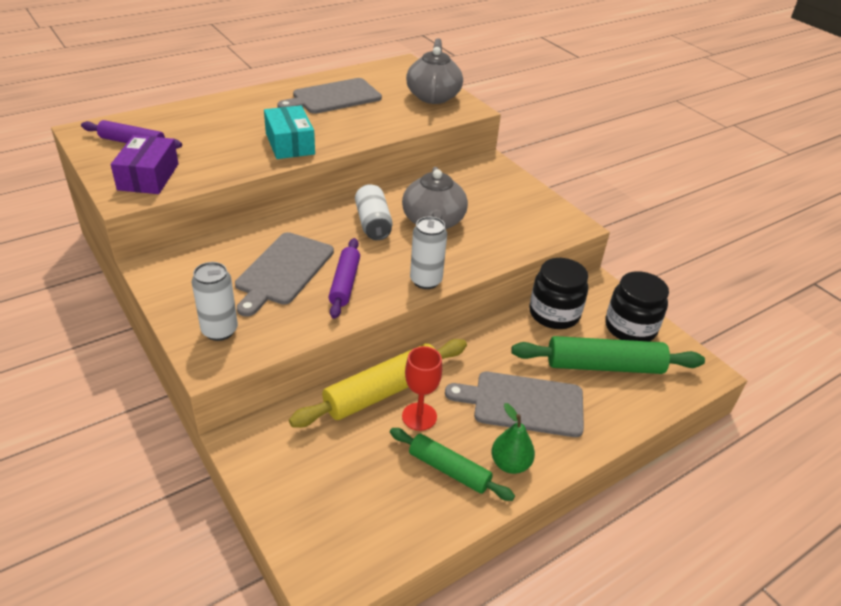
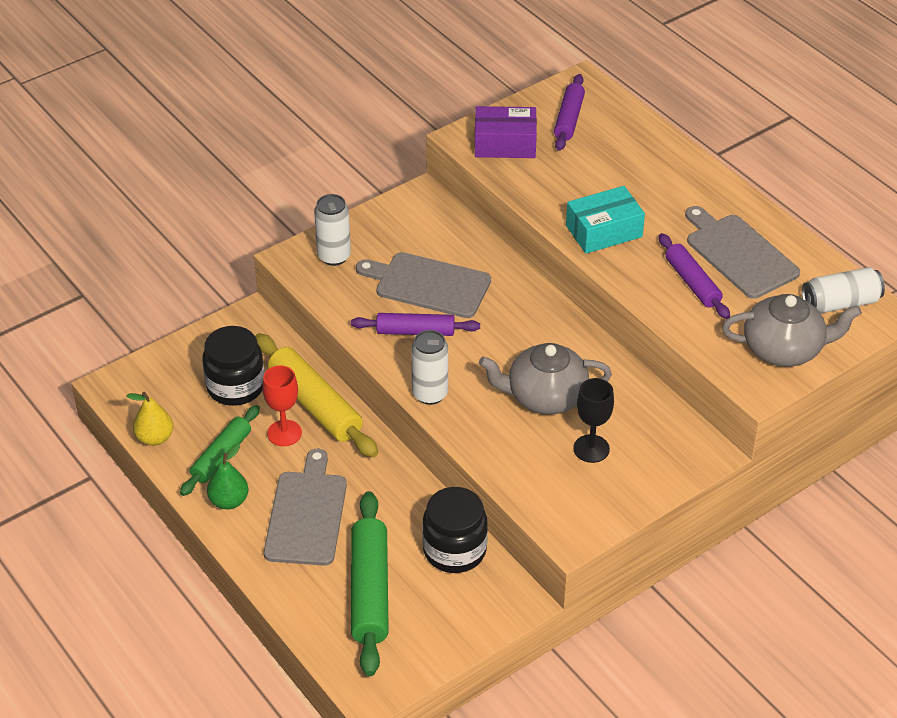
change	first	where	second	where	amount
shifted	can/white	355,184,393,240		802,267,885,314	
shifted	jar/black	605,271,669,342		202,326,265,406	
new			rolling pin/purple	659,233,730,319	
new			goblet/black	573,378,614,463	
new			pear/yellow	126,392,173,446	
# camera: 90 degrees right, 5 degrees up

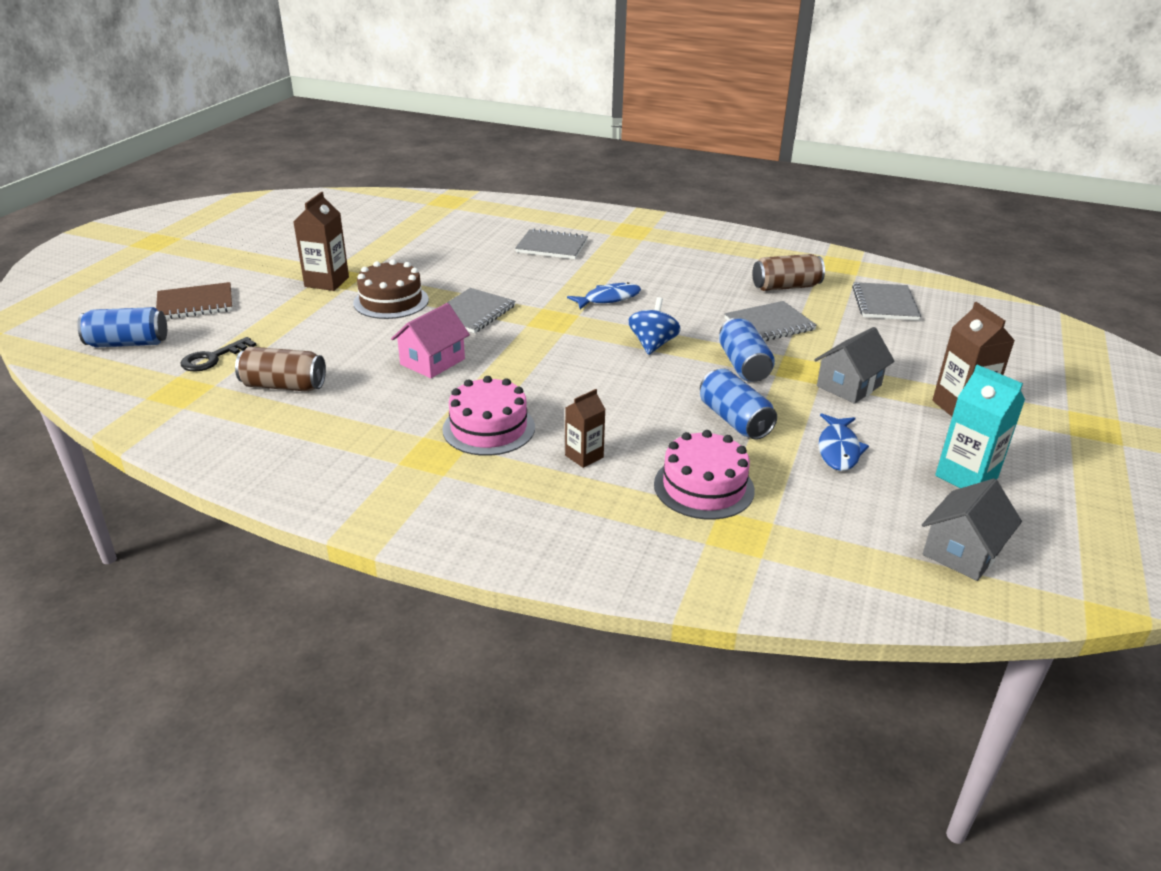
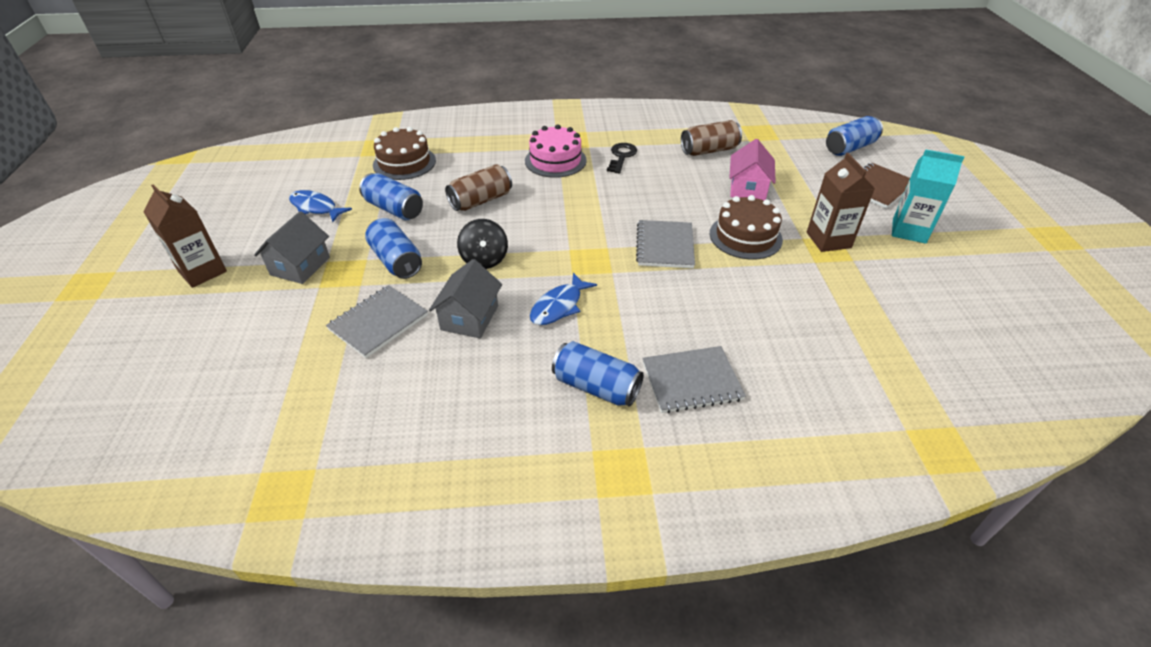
change	first	where	second	where	amount
shifted	can/brown	752,254,825,291		445,164,512,211	
gone	notebook/grey	852,282,921,320			
repainted	spinning top/blue	628,297,681,355	spinning top/black	457,219,508,269	
shifted	house/pink	391,303,470,378		729,139,776,200	
shifted	key/black	181,337,256,372		607,143,637,173	
shifted	carton/turquoise	935,365,1025,488		892,149,964,244	
gone	carton/brown	565,389,606,468			
rotated	fish/blue	819,413,869,471		289,190,352,222	45 degrees counterclockwise
repainted	cake/pink	654,430,755,520	cake/brown	373,127,436,180	
shifted	house/grey	922,479,1022,581		429,259,502,338	
new			can/blue	552,341,644,407	
# camera: 155 degrees right, 10 degrees up

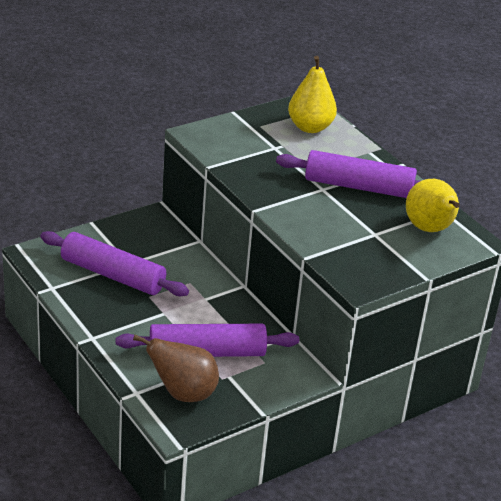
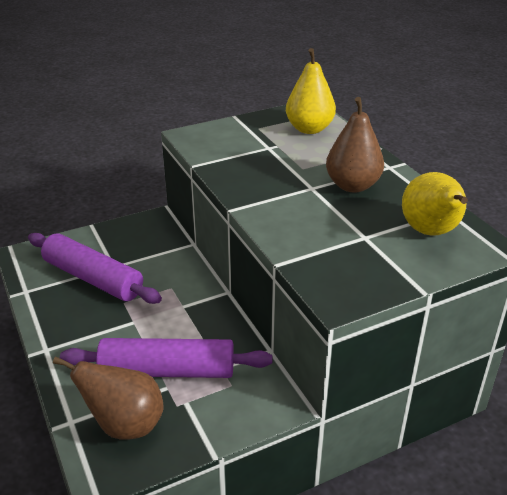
change	first	where	second	where	amount
swapped	rolling pin/purple	276,150,420,198	pear/brown	326,97,384,193	
# camera: 10 degrees right, 0 degrees up

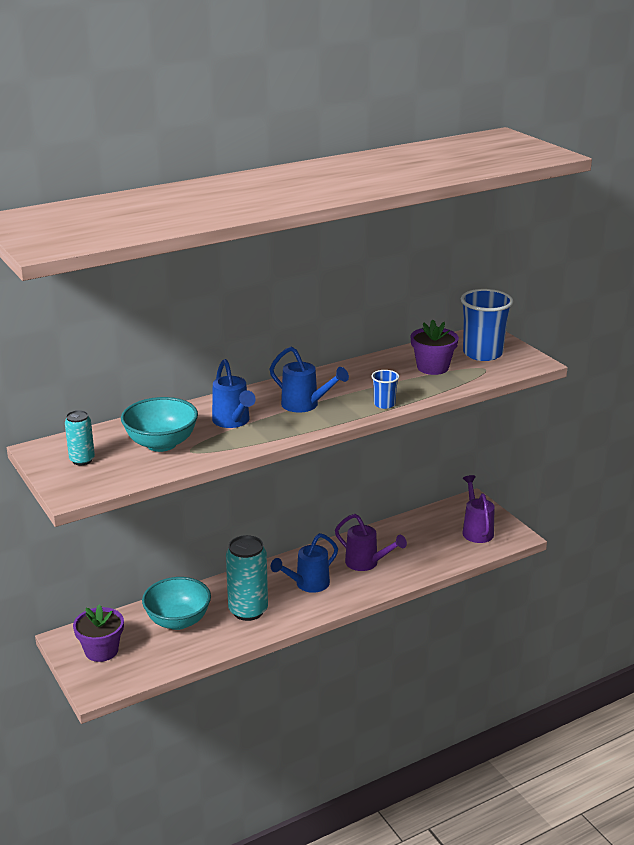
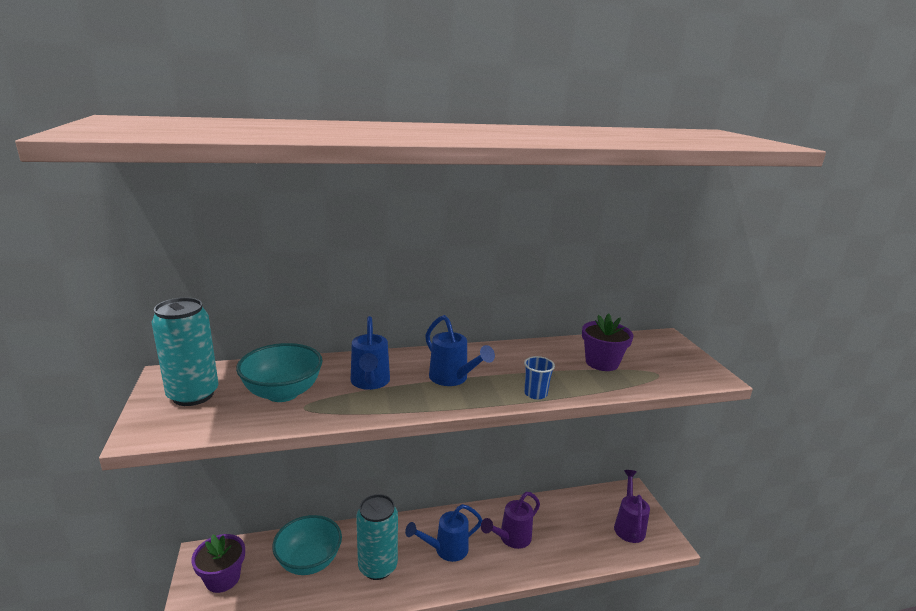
change	first	where	second	where	amount
gone	cup/blue	461,289,513,361			
scaled	can/turquoise	65,410,95,465		151,298,218,406	x1.81
rotated	watering can/purple	335,514,407,571		481,492,540,549	90 degrees clockwise
# camera: 15 degrees right, 5 degrees down

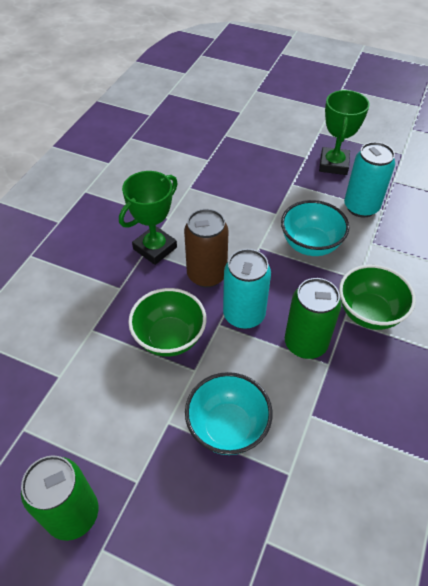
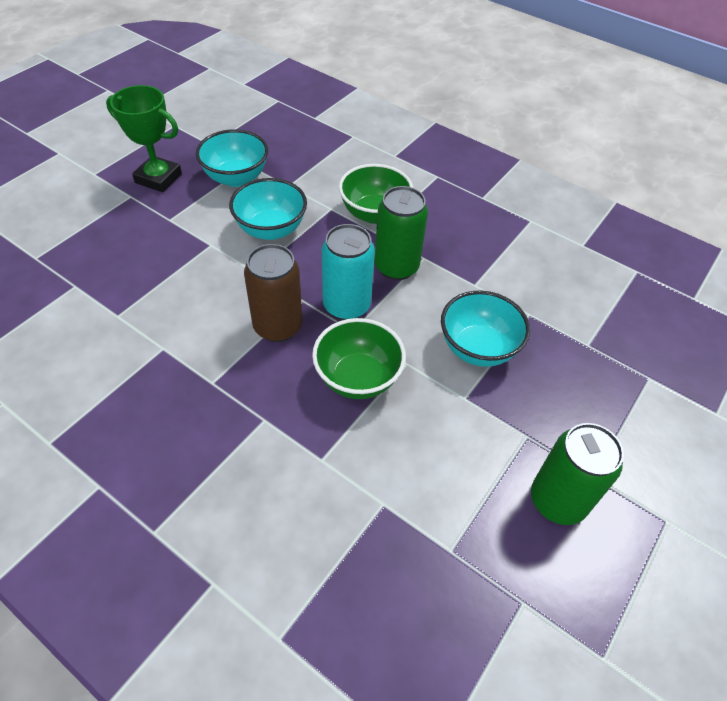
change	first	where	second	where	amount
swapped	can/turquoise	344,142,395,218	bowl/turquoise	196,129,268,187	
gone	trophy/green	119,171,178,265			
# camera: 80 degrees left, 0 degrees up

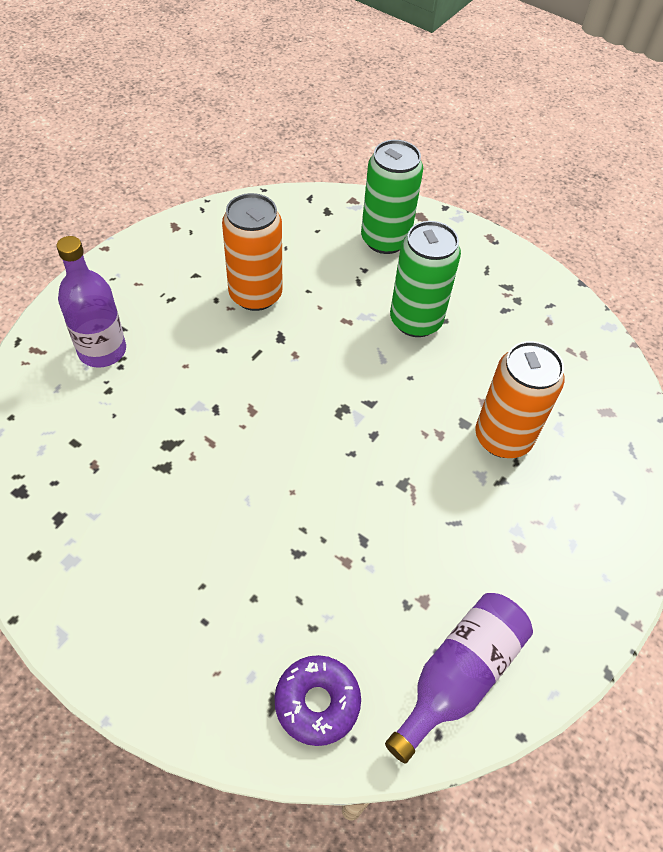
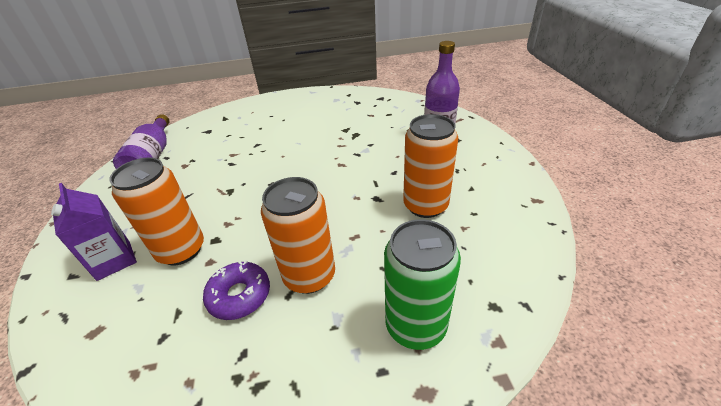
change	first	where	second	where	amount
repainted	can/green	390,221,461,337	can/orange	261,177,335,294	
shifted	donut/purple	274,655,361,746		203,261,270,320	
new			carton/purple	51,183,137,281	
# camera: 140 degrees right, 15 degrees down

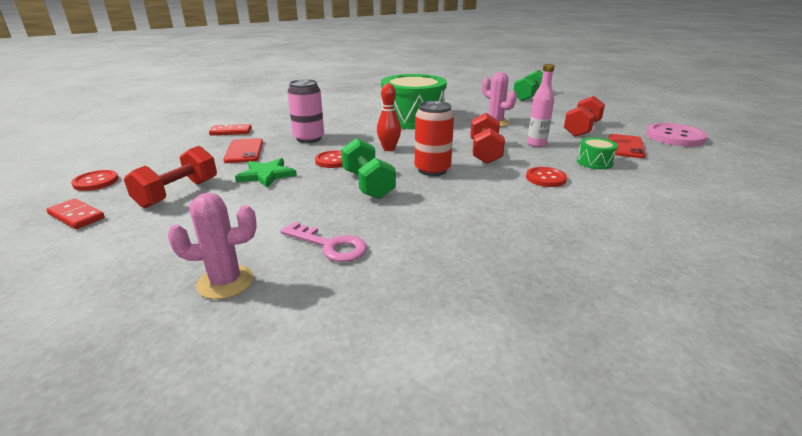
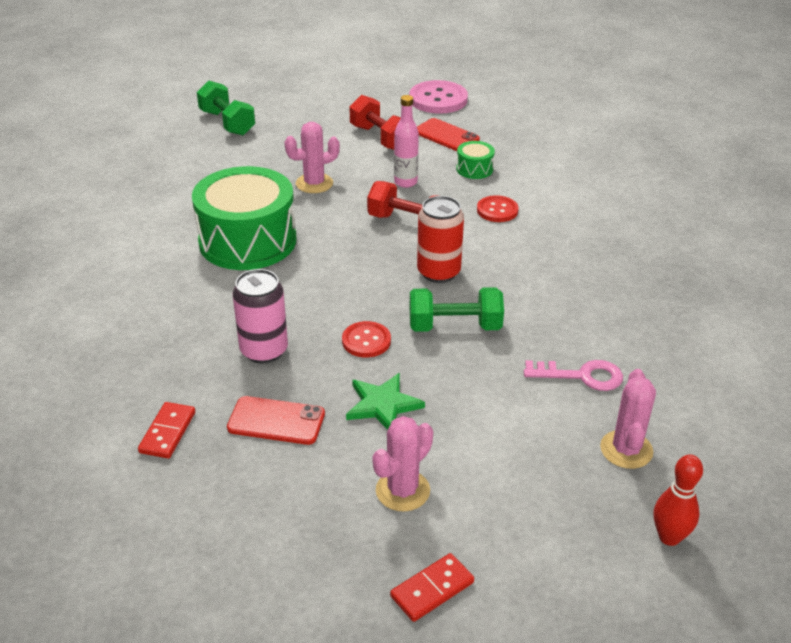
change	first	where	second	where	amount
shifted	bowling pin/red	377,84,401,151		654,454,703,546	
swapped	dumbbell/red	124,146,217,208	cactus/pink	373,416,433,512	
gone	button/red	71,170,119,191			
rotated	key/pink	281,222,367,262		524,360,623,391	45 degrees clockwise
# camera: 70 degrees left, 10 degrees up

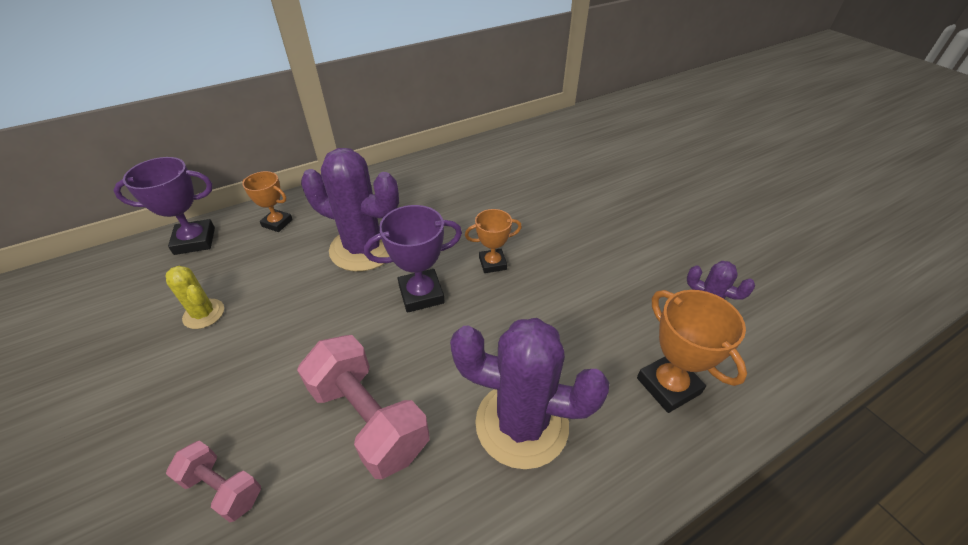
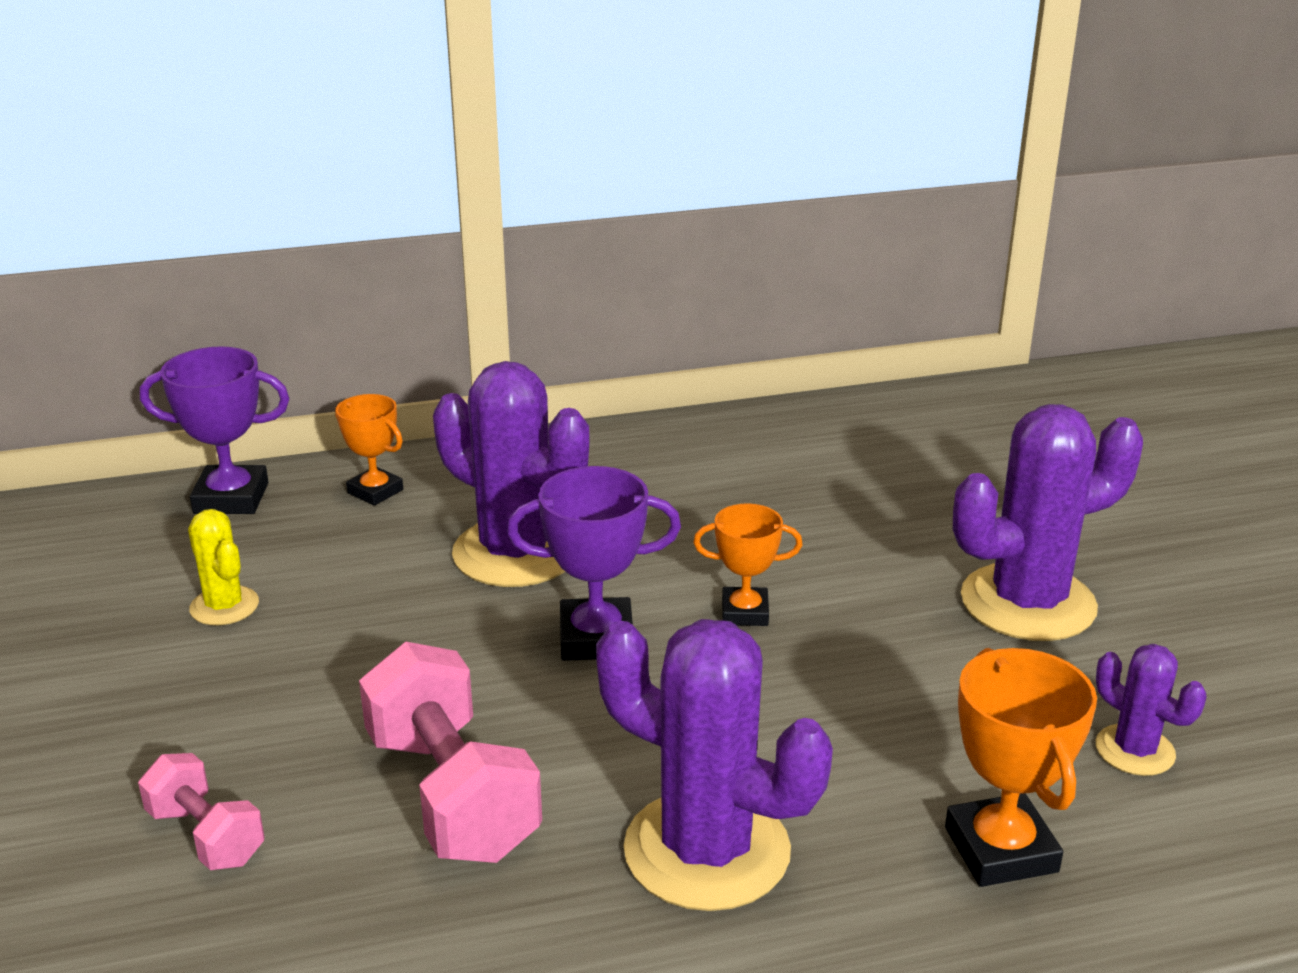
change	first	where	second	where	amount
new			cactus/purple	953,404,1143,641	
# camera: 15 degrees right, 15 degrees down

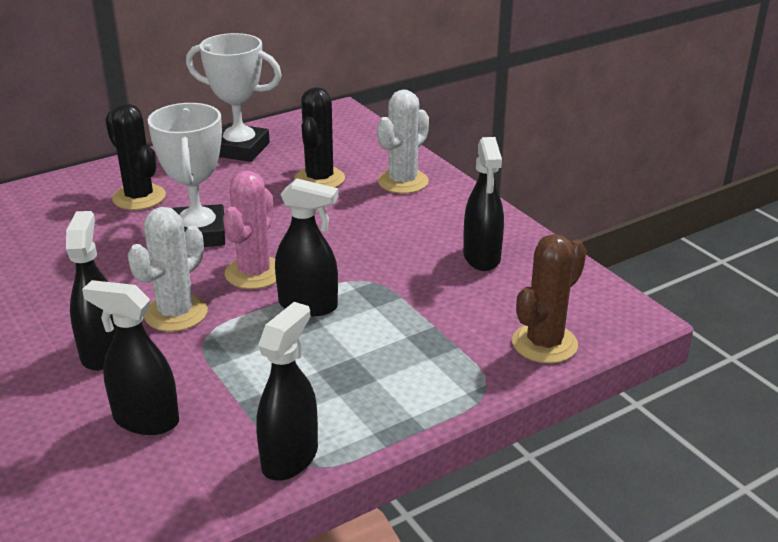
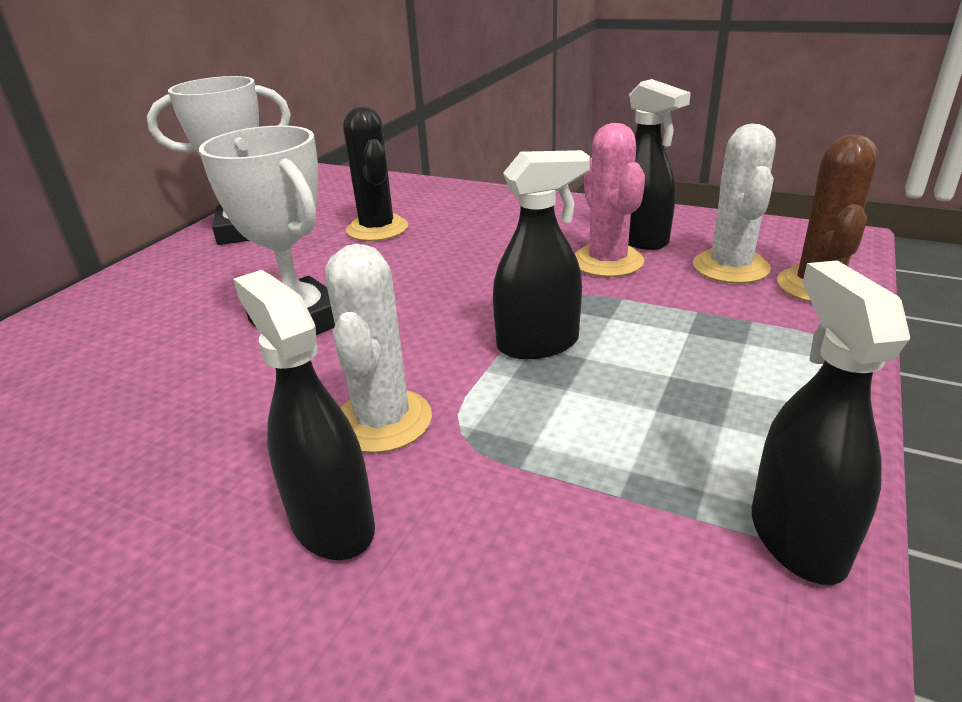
change	first	where	second	where	amount
shifted	cactus/white	377,90,429,194		693,124,776,284	
gone	cactus/black	105,103,166,210			
shifted	cactus/pink	223,171,276,289		574,123,645,277	
gone	spray bottle/black	82,280,179,435			
# camera: 30 degrees left, 0 degrees up

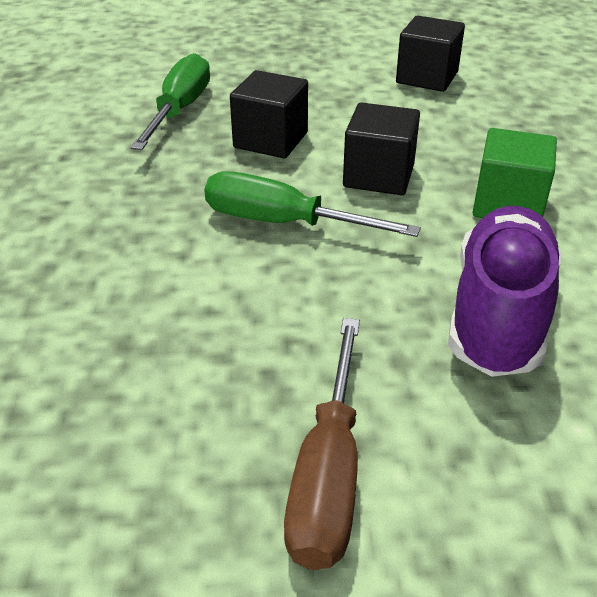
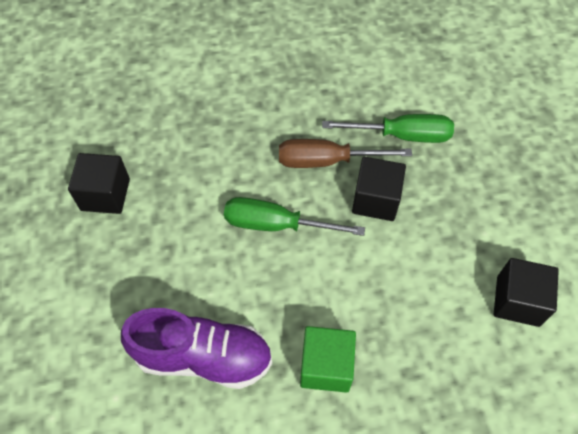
change	first	where	second	where	amount
shifted	cube/black	343,102,420,195		68,153,130,214	
rotated	screwdriver/green	204,171,421,237		224,197,365,236	90 degrees counterclockwise
shifted	screwdriver/brown	284,318,360,570		279,139,412,168	
# camera: 80 degrees right, 20 degrees up

